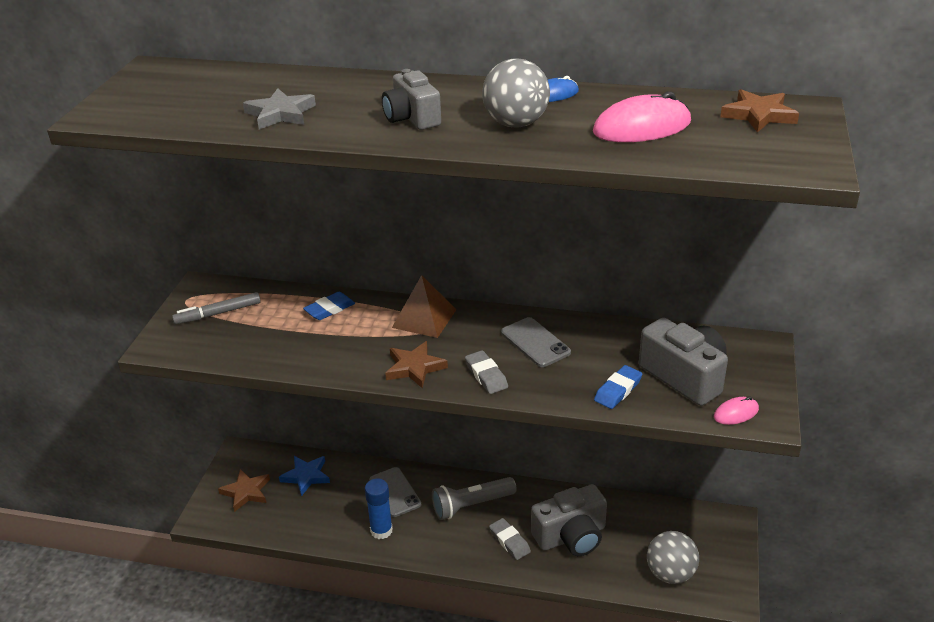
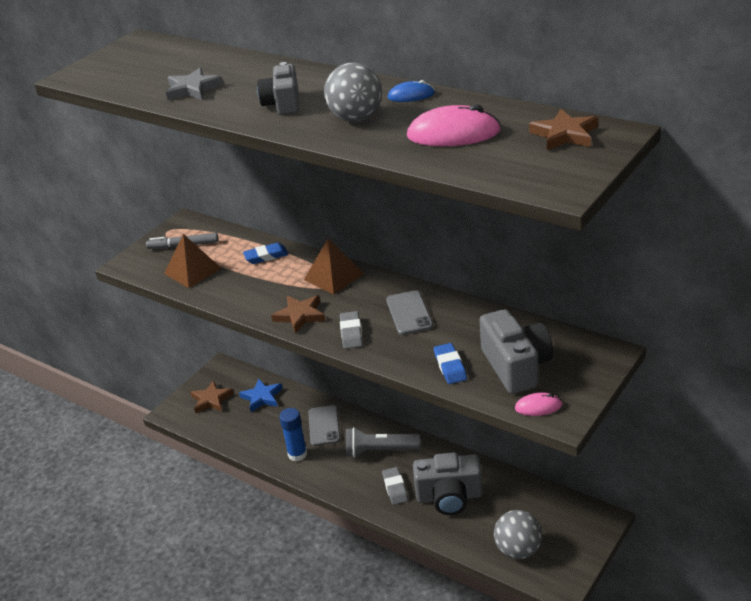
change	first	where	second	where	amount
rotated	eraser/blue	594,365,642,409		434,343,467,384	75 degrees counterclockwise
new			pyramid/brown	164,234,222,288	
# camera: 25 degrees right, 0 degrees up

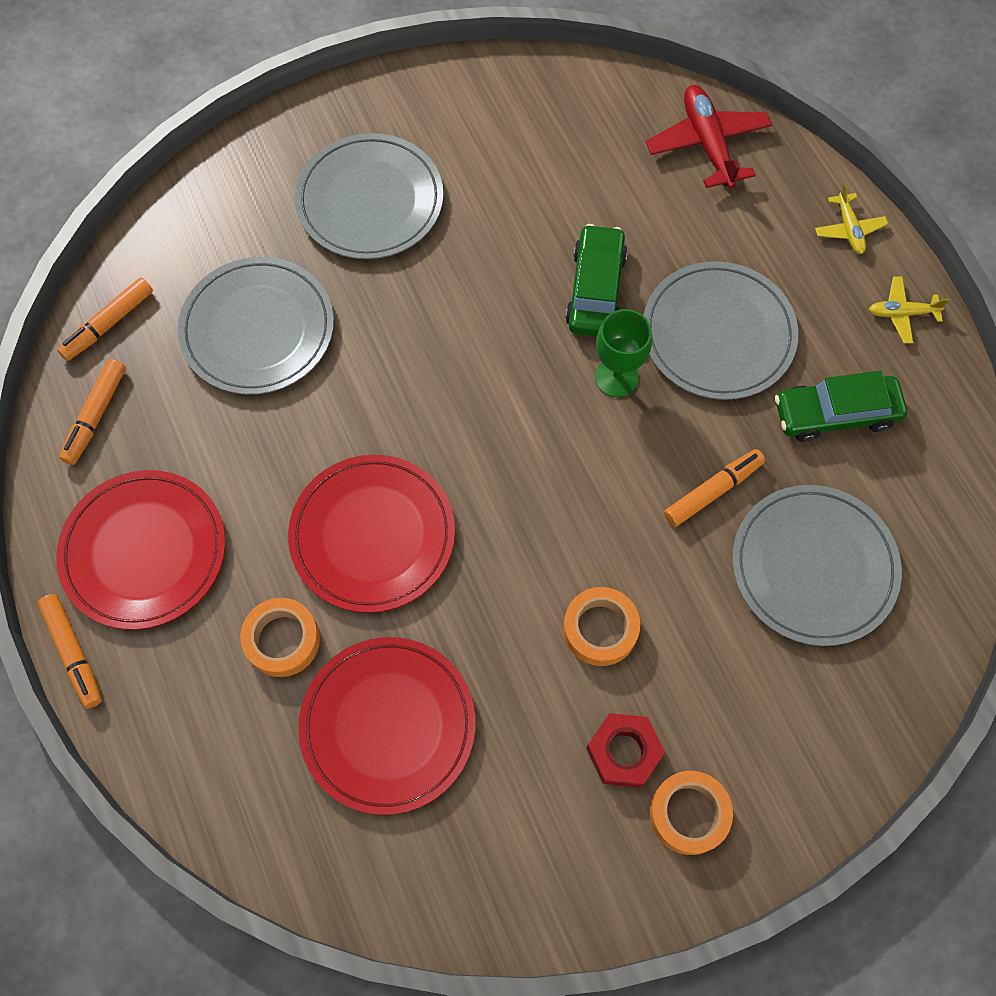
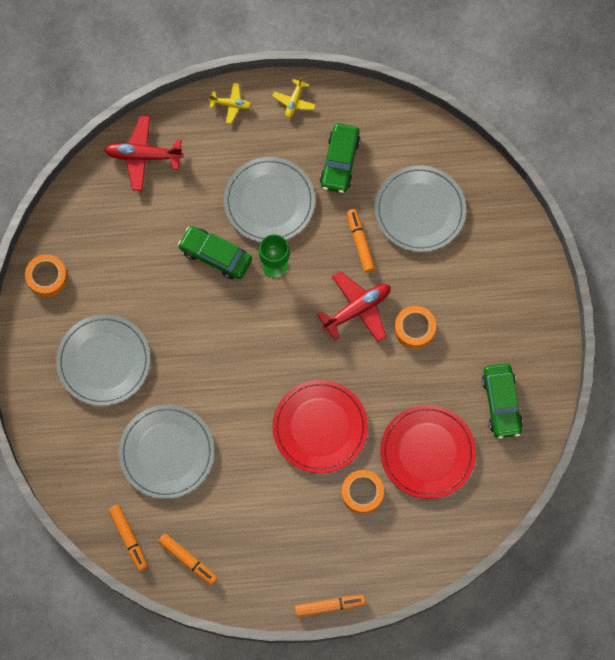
change	first	where	second	where	amount
gone	plate/red	56,470,225,630			
gone	nut/red	586,713,665,788			
shifted	tape/orange	650,771,733,855		25,254,68,297	
new			plane/red	317,271,391,342	
new			car/green	482,364,523,439	
# camera: 70 degrees left, 5 degrees up

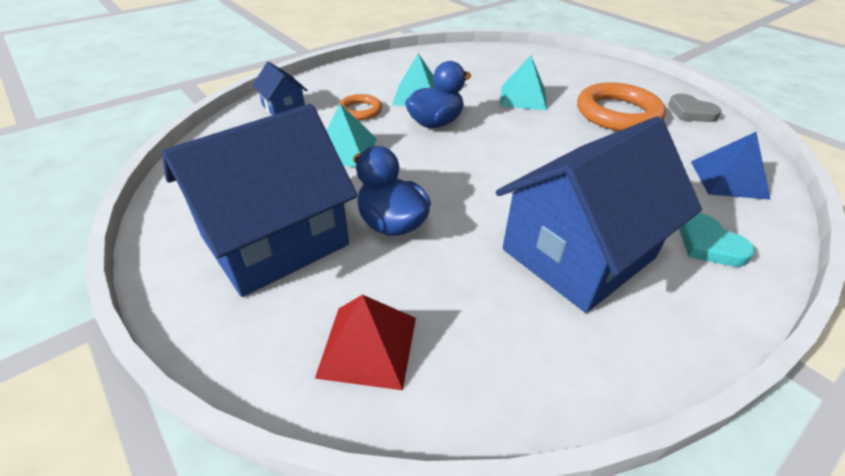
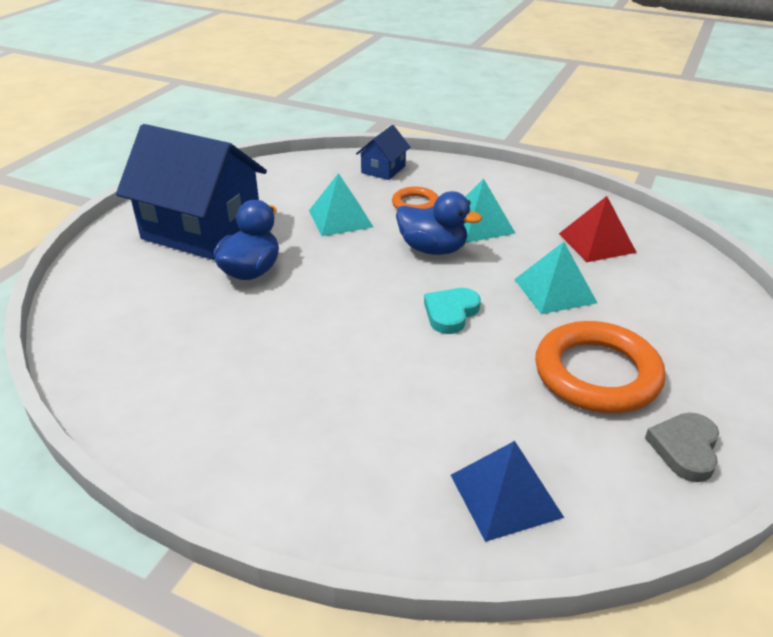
change	first	where	second	where	amount
gone	house/blue	496,117,702,313			
shifted	heart/turquoise	679,213,755,267		424,288,481,334	
shifted	pyramid/red	315,295,416,390		559,196,637,262	
# camera: 65 degrees right, 5 degrees down

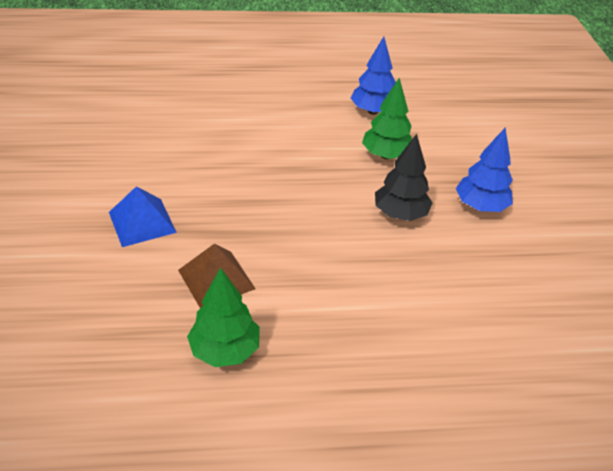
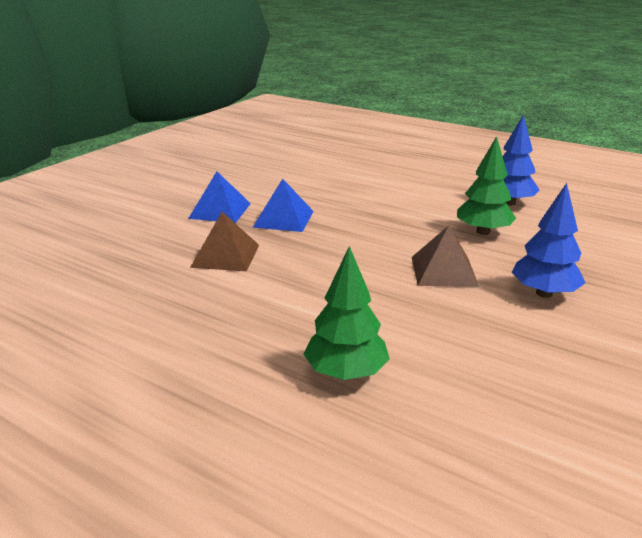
change	first	where	second	where	amount
swapped	tree/black	375,134,433,221	pyramid/brown	412,226,479,287	
shifted	tree/green	187,267,260,367		303,246,390,380	
new			pyramid/blue	252,179,314,232	
# camera: 40 degrees right, 15 degrees down

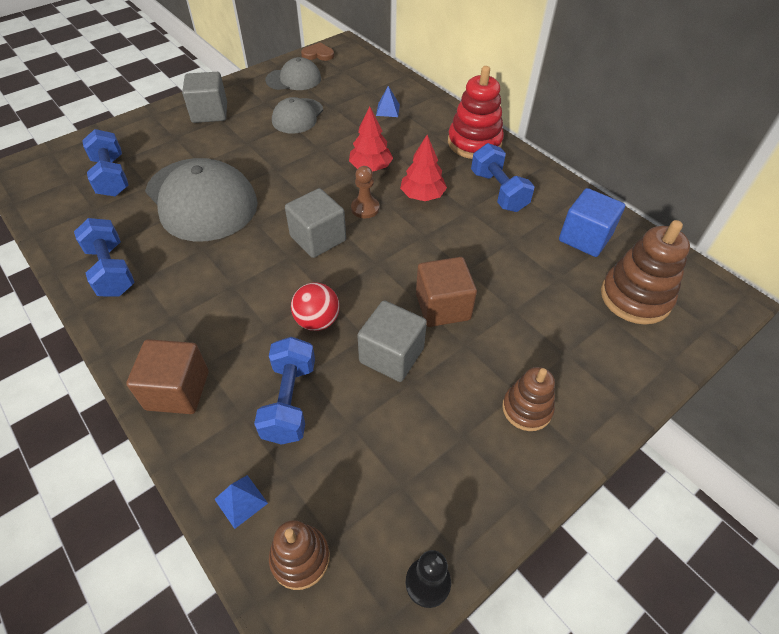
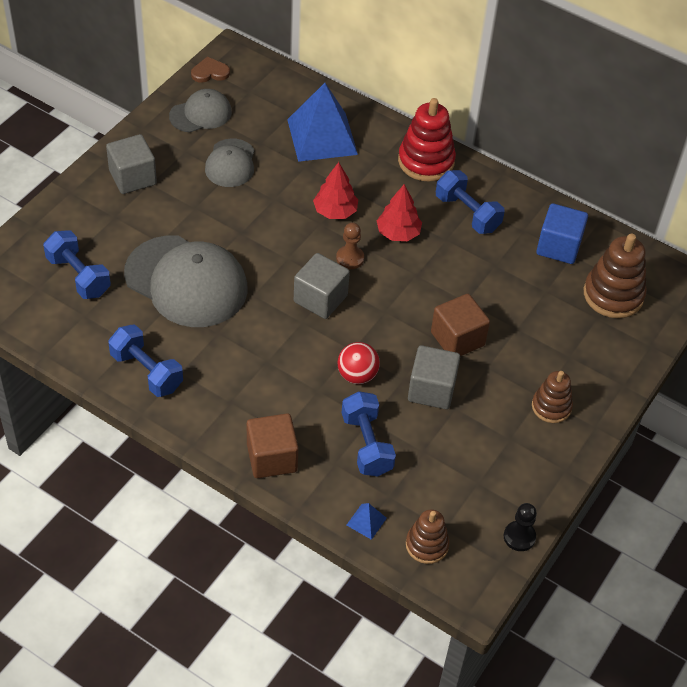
change	first	where	second	where	amount
scaled	pyramid/blue	376,86,400,117		287,83,358,162	x2.49
# camera: 20 degrees left, 0 degrees up

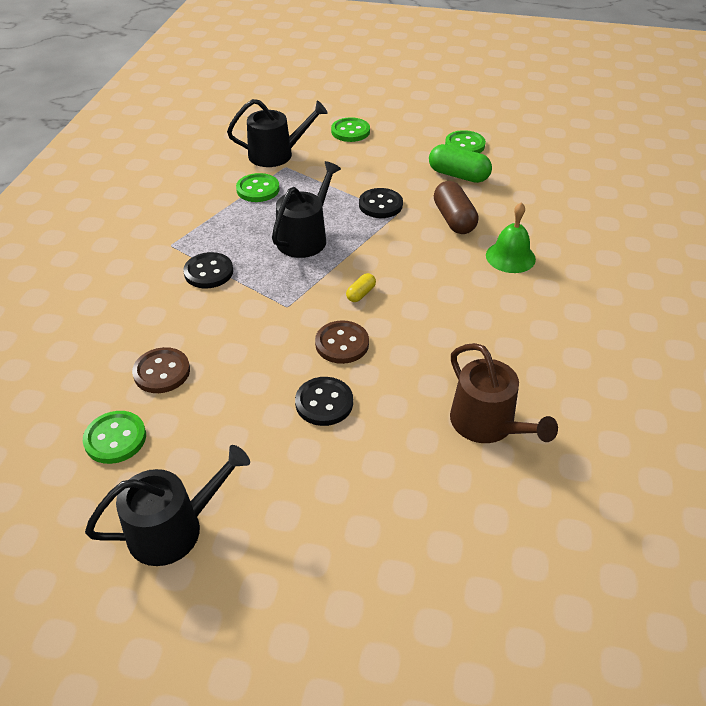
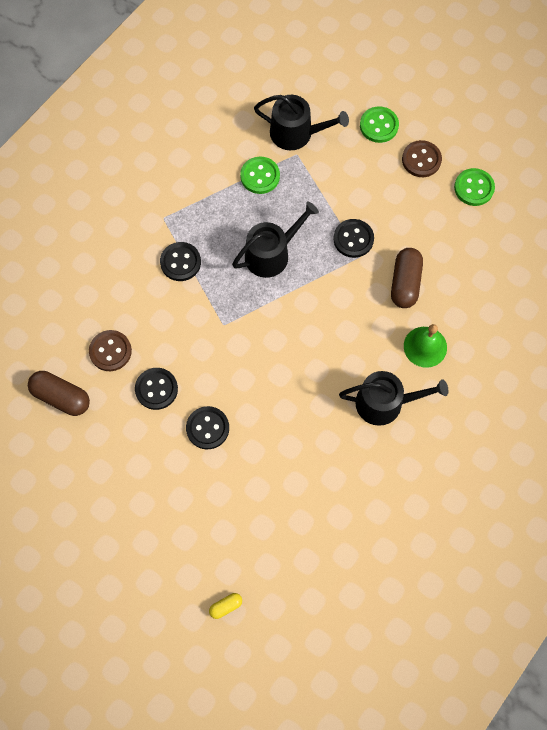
change	first	where	second	where	amount
gone	capsule/green	429,144,492,183			
shifted	capsule/yellow	346,273,376,302		209,593,242,619	
shifted	button/brown	315,320,369,364		402,140,442,177	
gone	watering can/brown	450,343,558,443			
swapped	button/green	83,411,146,464	capsule/brown	28,371,90,416	
shifted	watering can/black	85,445,250,566		339,371,448,426	
new			button/black	135,368,178,410	
# camera: 25 degrees right, 25 degrees up

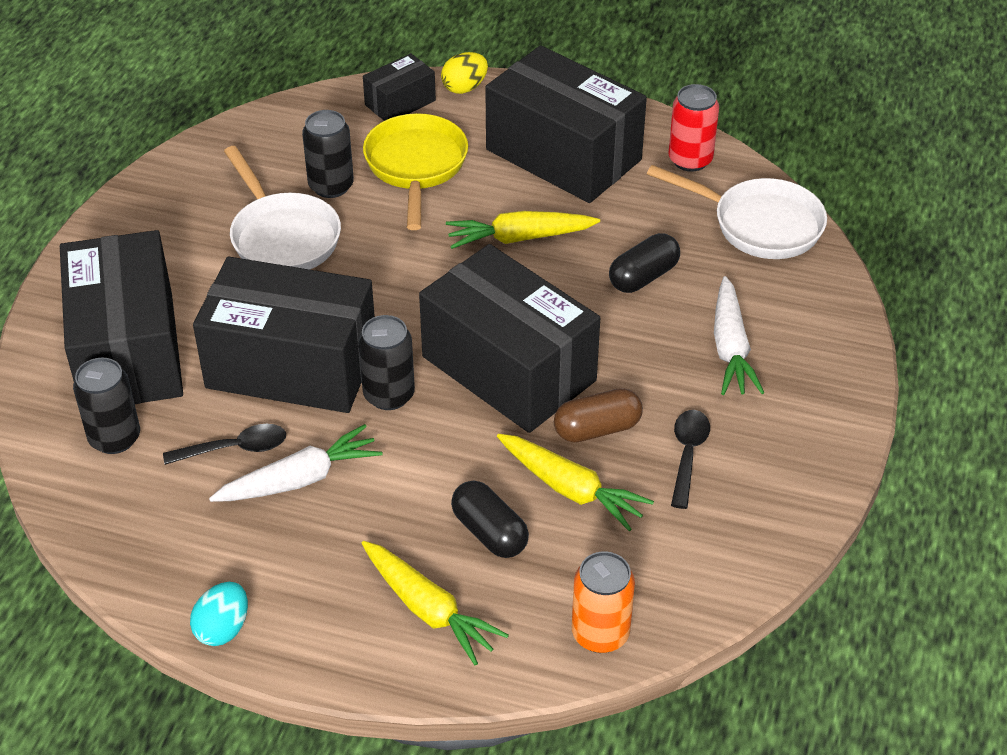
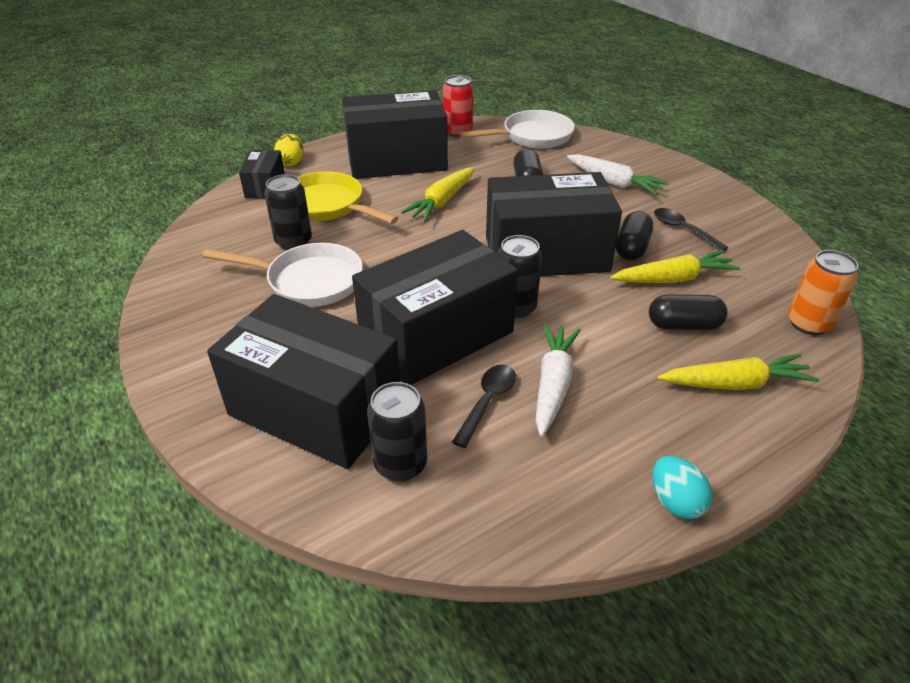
change	first	where	second	where	amount
repainted	capsule/brown	554,388,643,442	capsule/black	616,211,653,261	
# camera: 50 degrees left, 5 degrees down

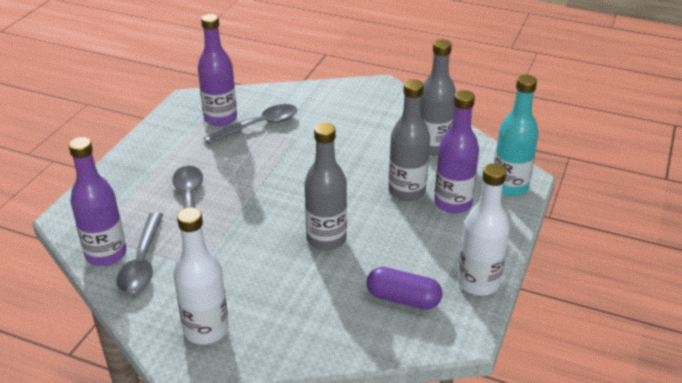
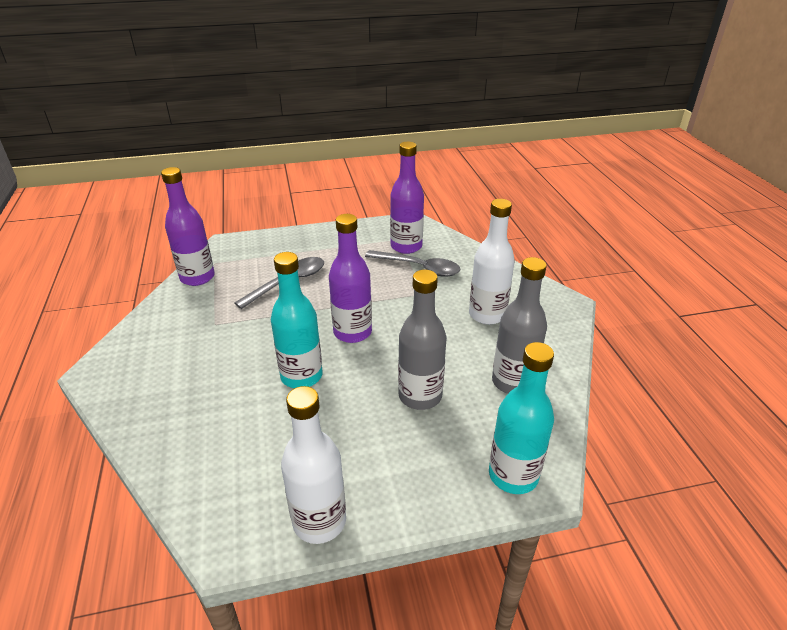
change	first	where	second	where	amount
shifted	bottle/purple	434,90,479,213		329,214,372,343	
repainted	bottle/grey	305,123,347,250	bottle/turquoise	271,252,323,388	
shifted	bottle/white	173,208,229,345		469,199,515,325	
gone	spoon/grey	116,212,163,293			
gone	capsule/purple	367,267,442,310			
# camera: 55 degrees right, 0 degrees up

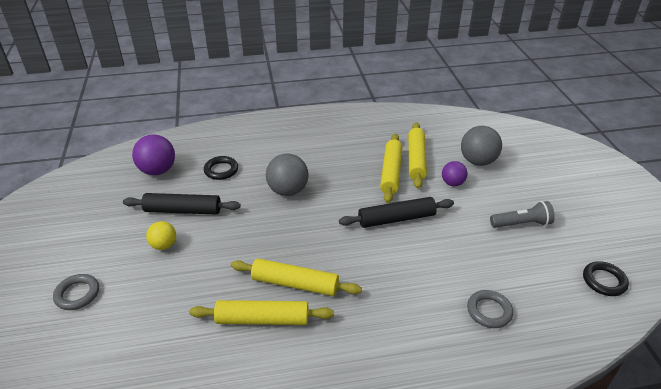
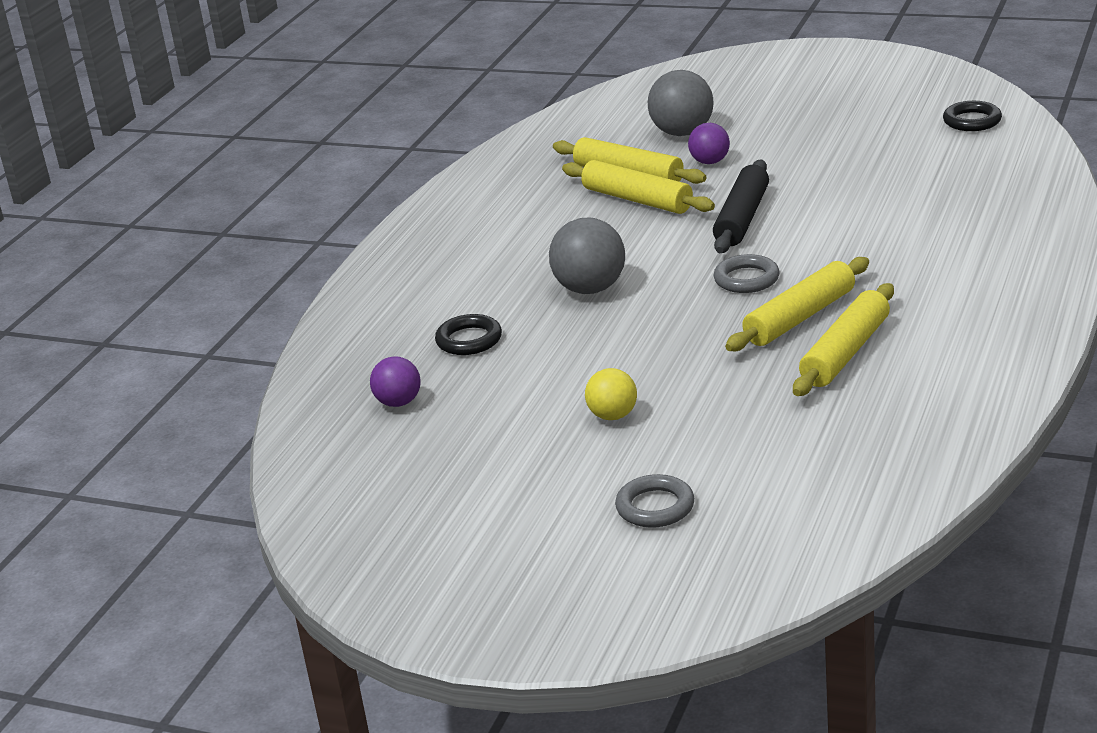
change	first	where	second	where	amount
scaled	ball/purple	132,134,175,175		370,357,421,407	x0.61
gone	rolling pin/black	123,193,240,215			
gone	flashlight/grey	490,201,555,228			
shifted	ring/grey	467,290,513,328		713,254,780,293	
# camera: 55 degrees left, 10 degrees down

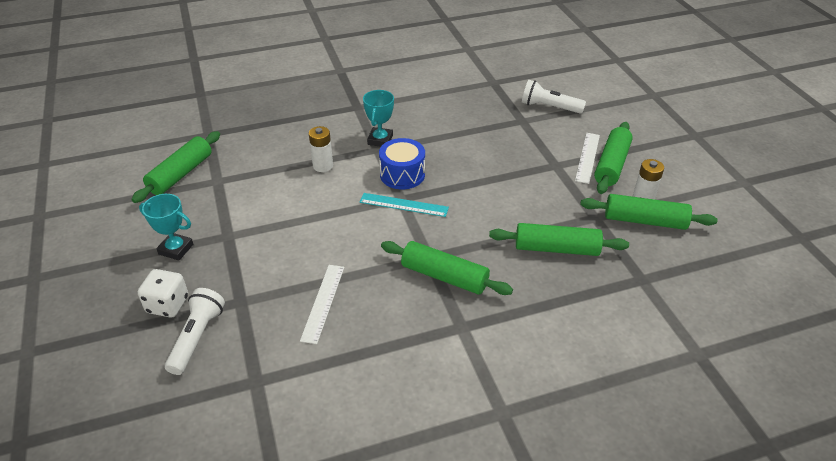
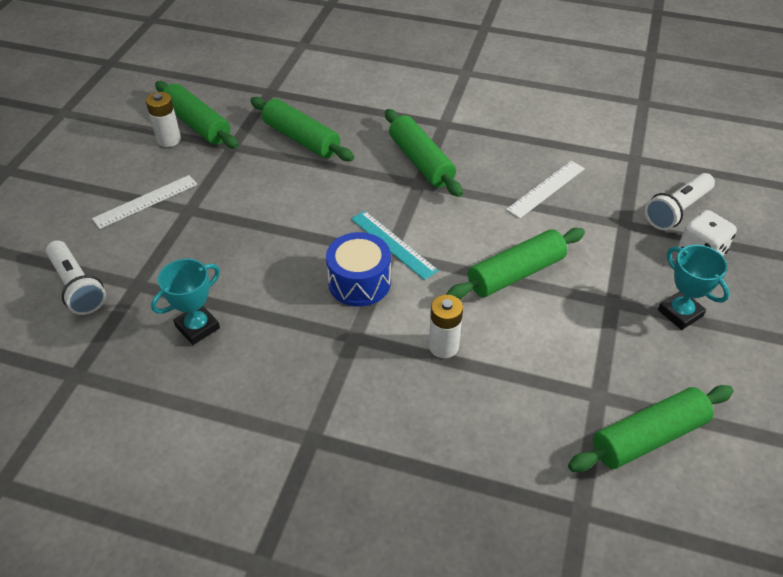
change	first	where	second	where	amount
shifted	trophy/turquoise	363,90,394,147		151,259,220,345	
shifted	rolling pin/green	594,122,633,194		446,228,585,300	
# camera: 145 degrees left, 5 degrees up

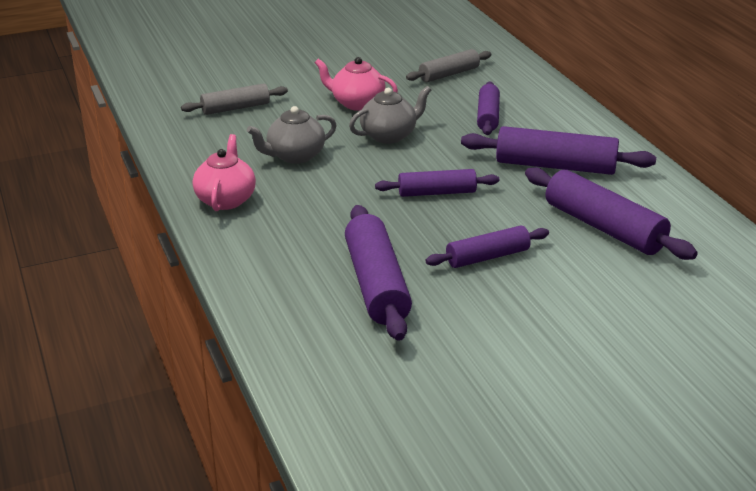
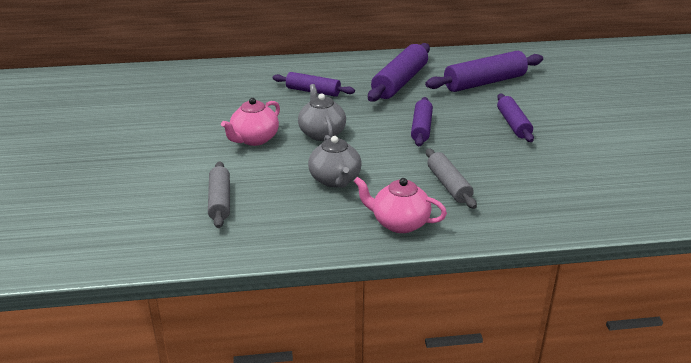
change	first	where	second	where	amount
shifted	rolling pin/grey	406,49,492,82		426,148,477,209	
gone	rolling pin/purple	345,205,412,341			
# camera: 75 degrees left, 0 degrees up

